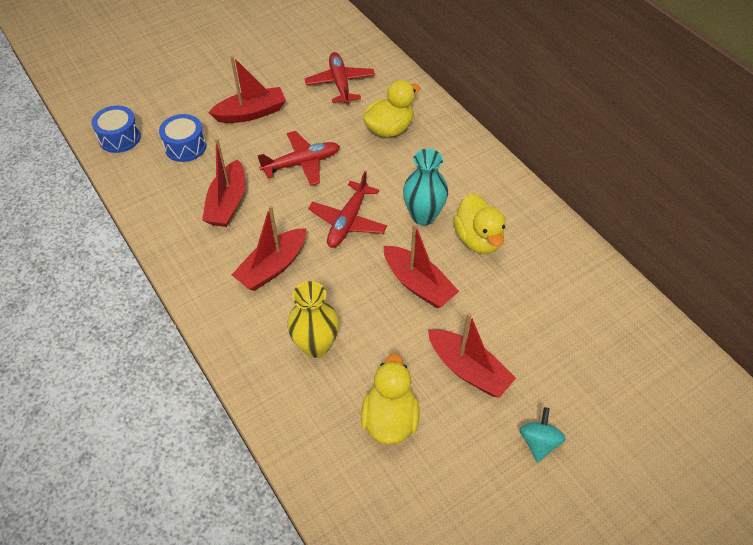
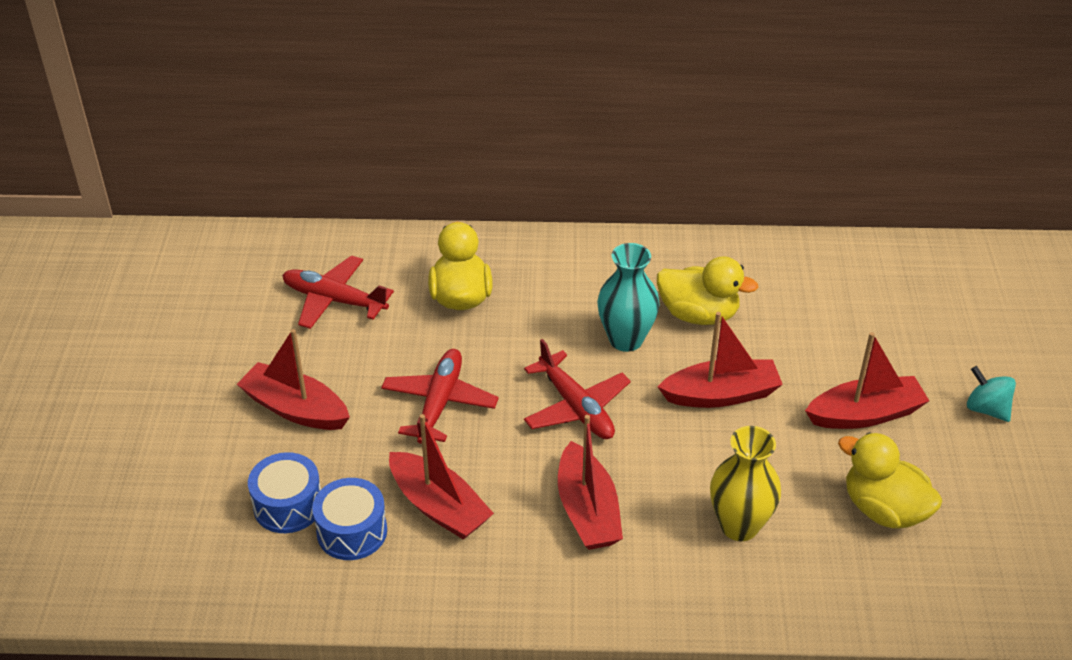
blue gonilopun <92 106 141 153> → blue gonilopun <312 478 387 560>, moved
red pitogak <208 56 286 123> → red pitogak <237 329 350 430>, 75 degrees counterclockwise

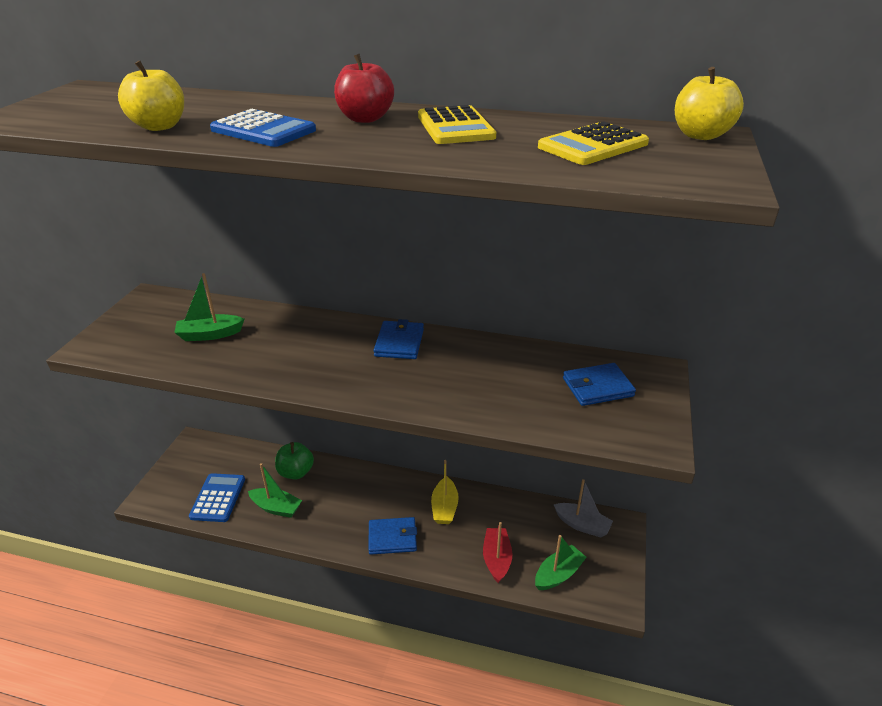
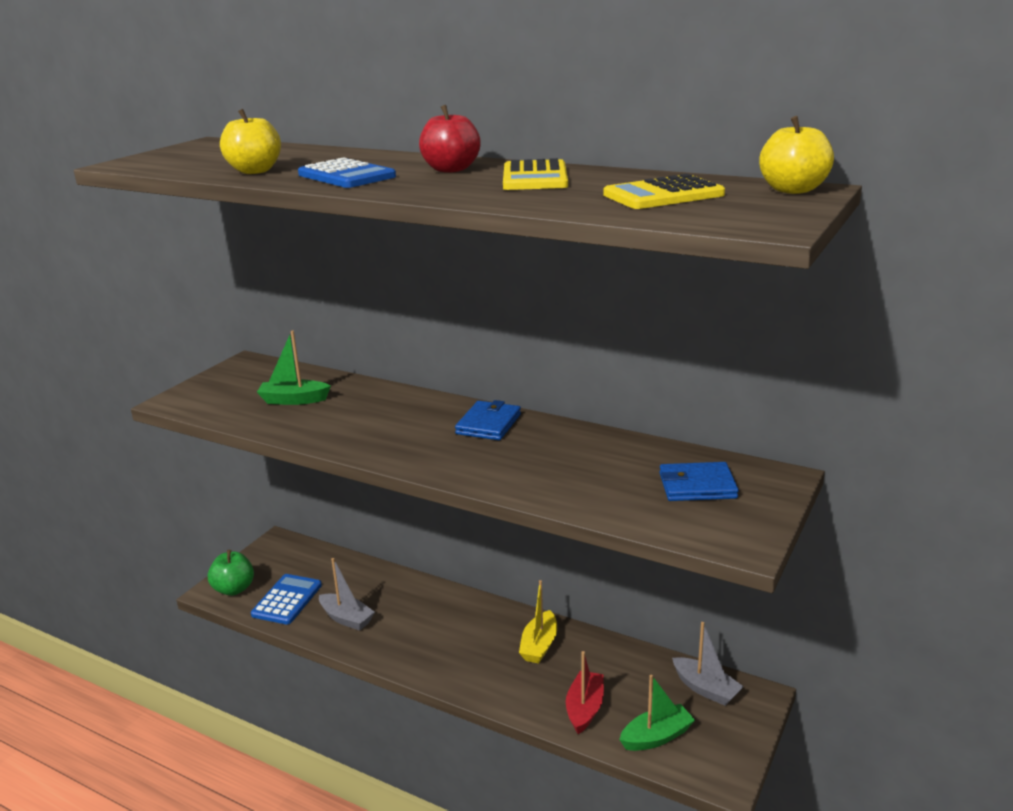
green pitogak <248 463 302 518> → grey pitogak <319 558 375 631>
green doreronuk <275 442 314 479> → green doreronuk <208 550 254 596>, moved
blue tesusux <368 517 417 555> → -

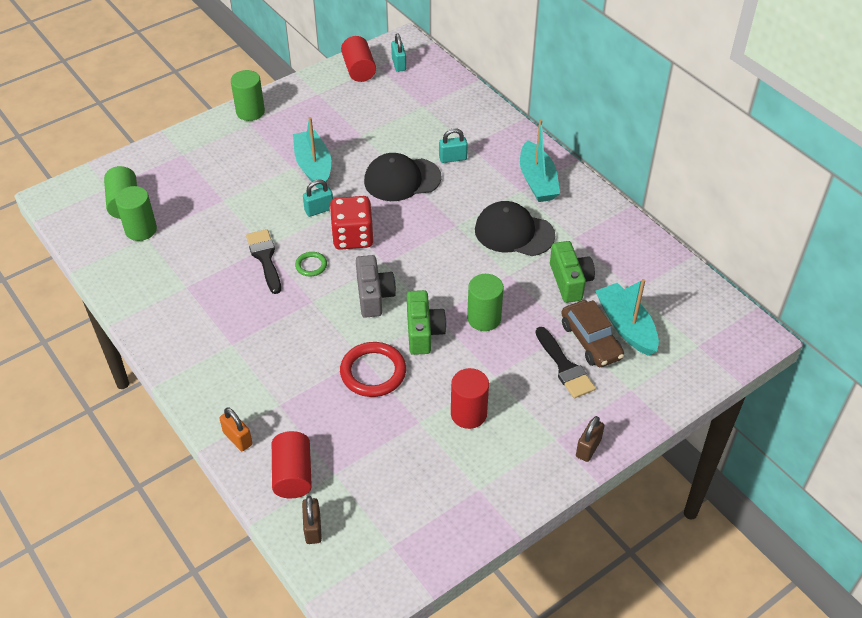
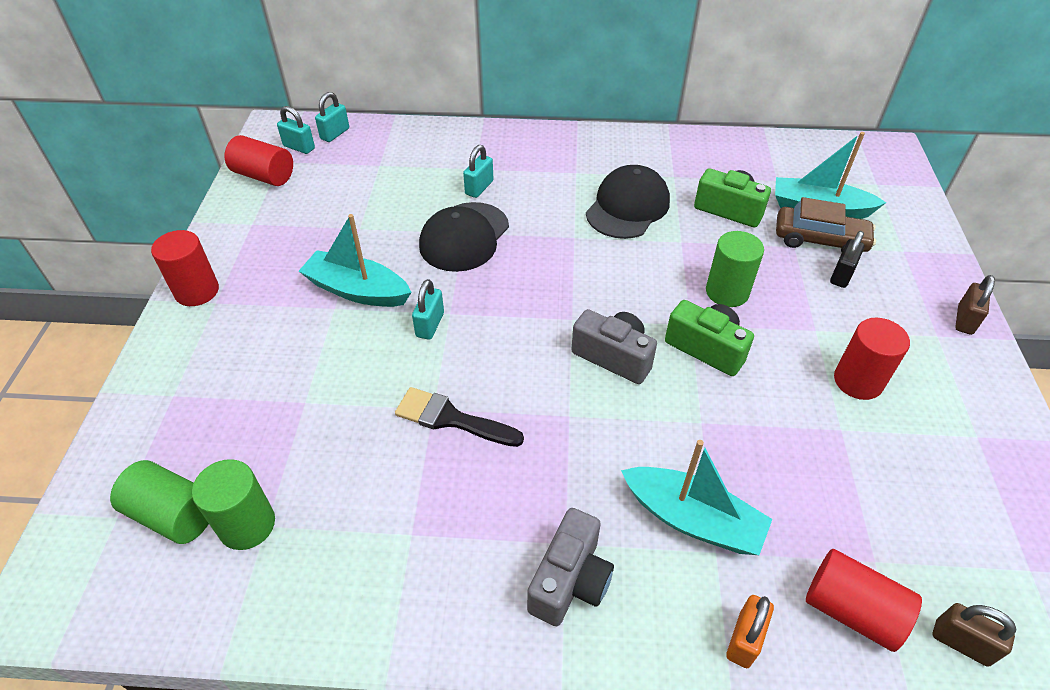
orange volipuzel <220 407 252 451> → orange volipuzel <726 595 774 668>, 60 degrees counterclockwise
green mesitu <231 70 265 121> → red mesitu <151 230 219 306>
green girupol <295 252 327 277> → -
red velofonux <330 196 374 250> → -
red girupol <340 342 406 397> → -
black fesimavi <475 201 555 256> → black fesimavi <586 165 670 239>, 150 degrees clockwise
turquoise pitogak <520 119 560 202> → turquoise pitogak <621 440 772 555>, moved
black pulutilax <536 327 596 398> → black volipuzel <830 231 865 288>
brown volipuzel <576 416 605 462> → brown volipuzel <955 275 995 335>, 45 degrees clockwise
- → turquoise volipuzel <315 92 349 142>
- → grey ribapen <527 508 614 626>

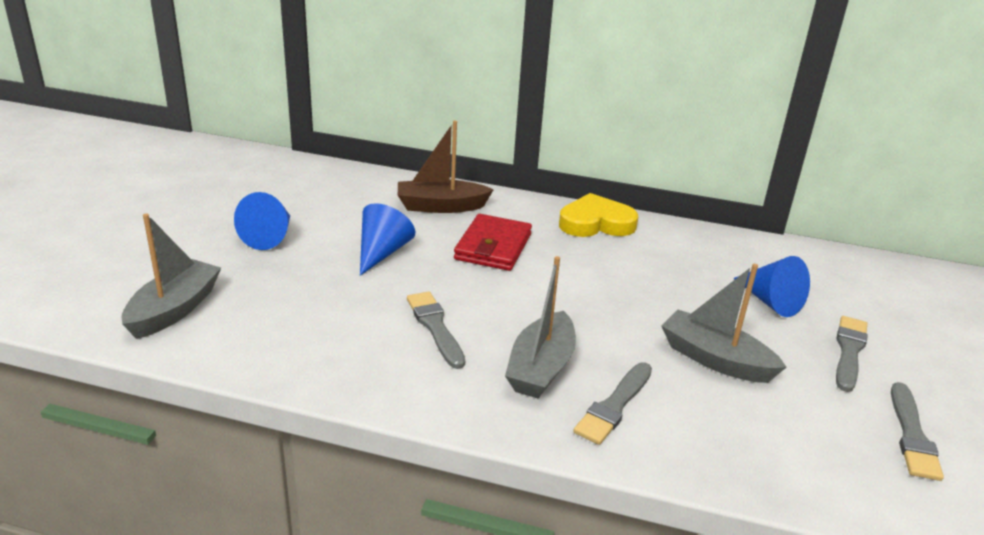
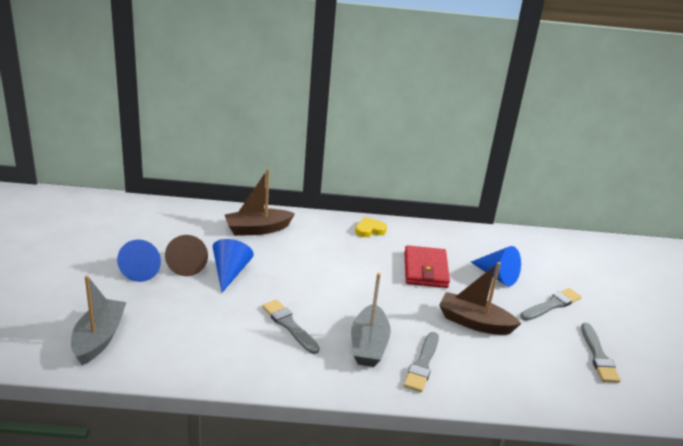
red tesusux <454 214 532 271> → red tesusux <404 245 450 288>, moved
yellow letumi <559 193 638 237> → yellow letumi <355 217 387 237>, x0.59
grey pitogak <661 264 786 383> → brown pitogak <439 262 521 335>
grey pulutilax <836 316 868 392> → grey pulutilax <520 288 582 321>, 45 degrees clockwise
- → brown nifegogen <165 235 208 276>

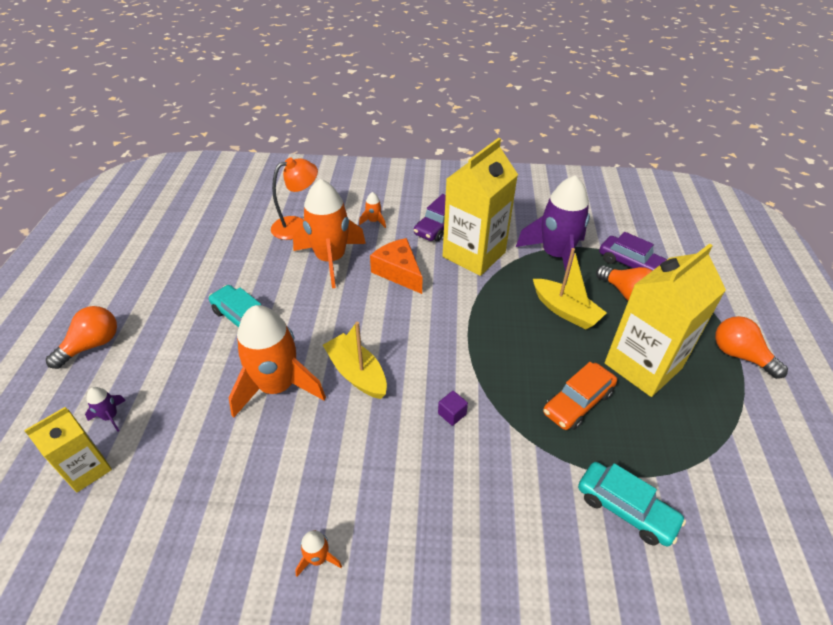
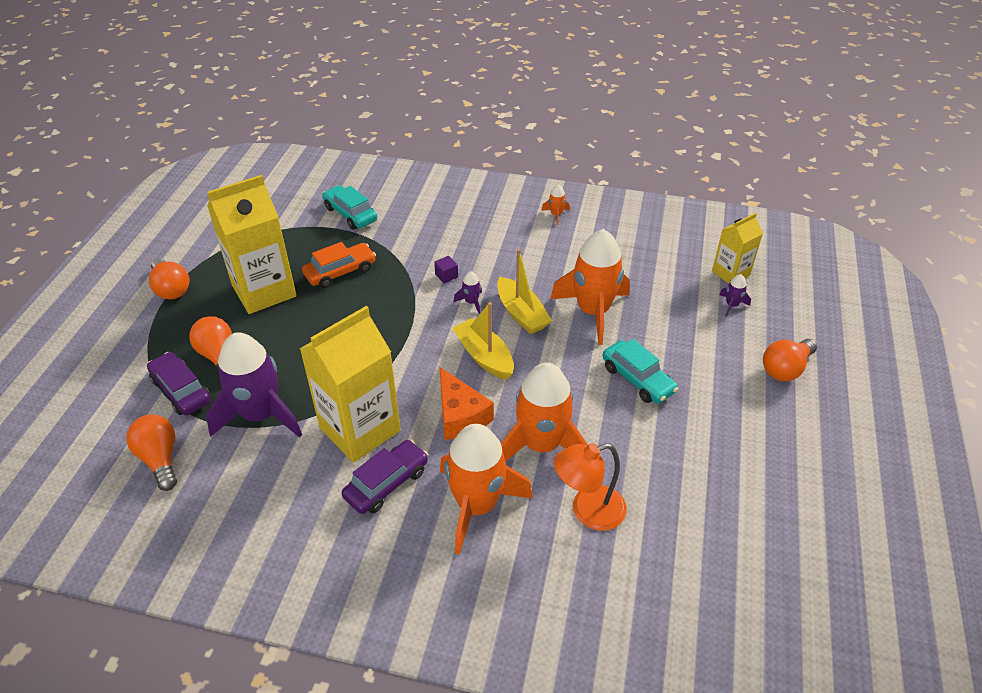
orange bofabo <359 192 386 228> → orange bofabo <440 424 533 554>, x2.49
yellow pitogak <533 248 607 329> → yellow pitogak <453 302 514 380>, moved
- → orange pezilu <126 414 177 491>
- → purple bofabo <453 271 482 314>

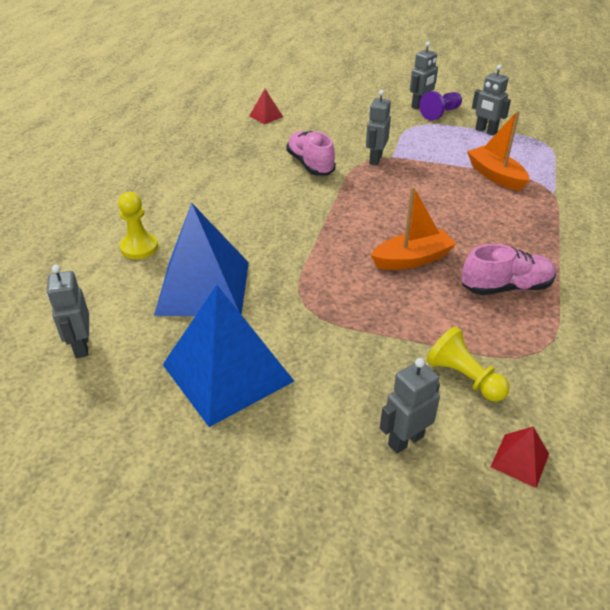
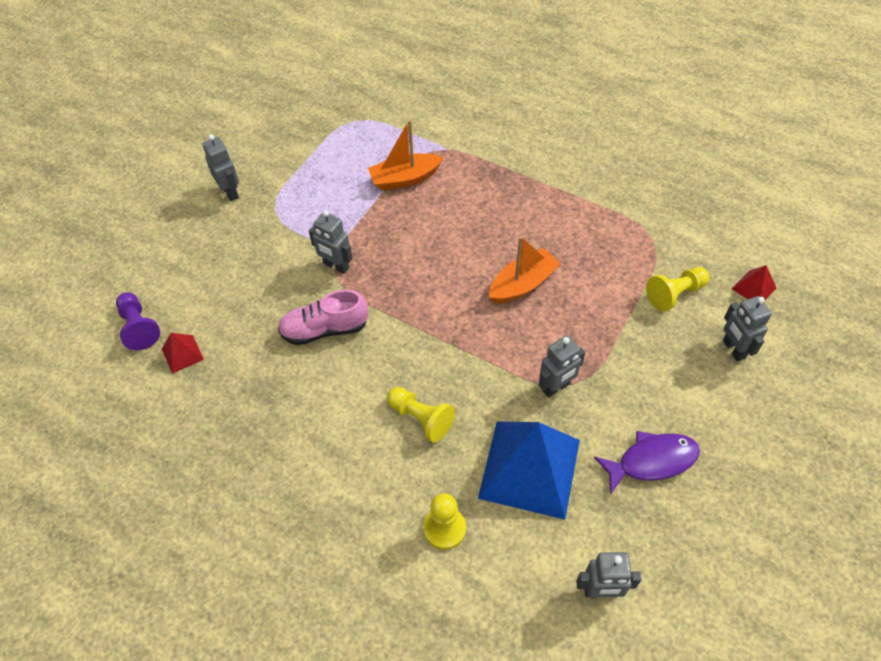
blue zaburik <163 285 294 427> → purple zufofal <594 431 700 495>
orange pitogak <371 186 456 270> → orange pitogak <489 236 561 303>, 60 degrees clockwise
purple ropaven <419 91 462 121> → purple ropaven <116 292 160 350>, moved
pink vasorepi <462 244 556 295> → -
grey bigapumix <472 64 511 136> → grey bigapumix <539 335 585 398>, moved
- → yellow ropaven <387 387 455 443>

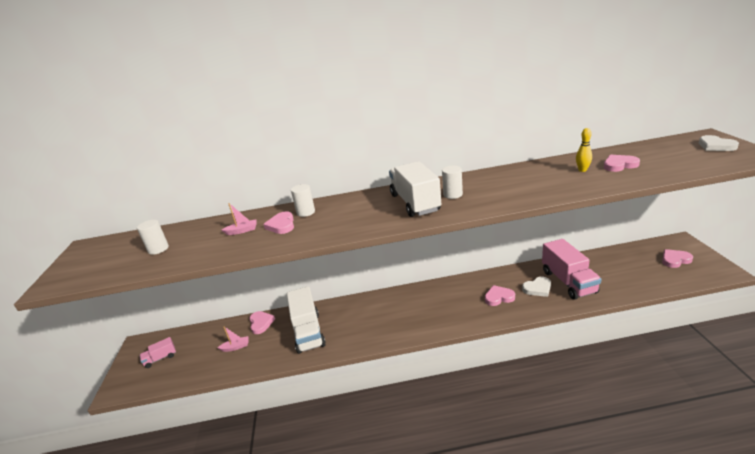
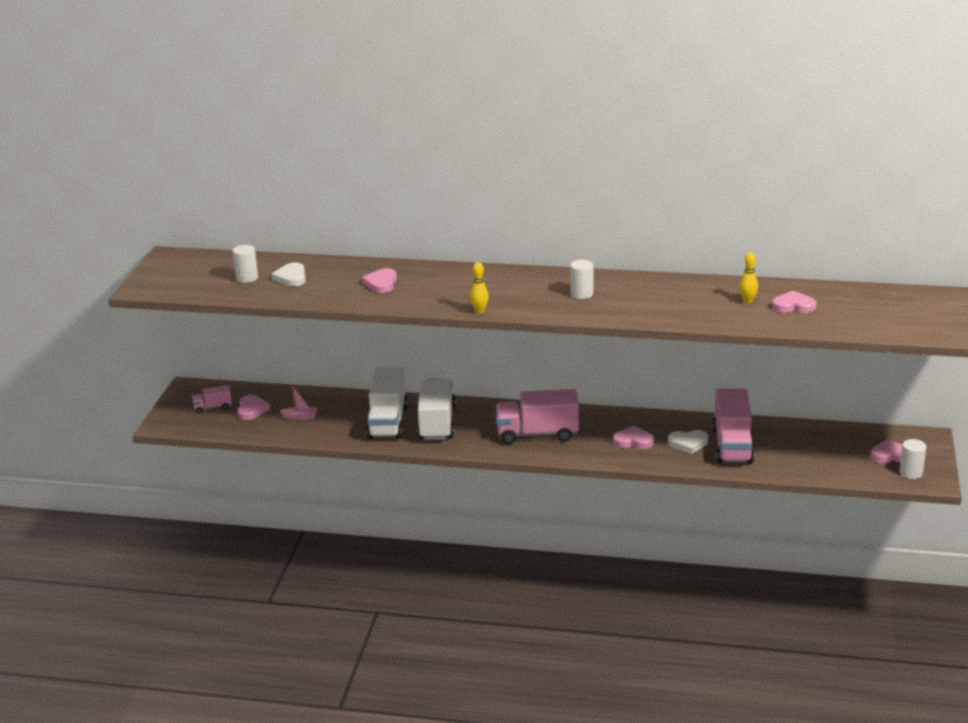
pink pitogak <222 203 257 235> → -
pink letumi <249 311 275 334> → pink letumi <237 395 270 420>, moved
white mesitu <291 184 315 217> → white mesitu <899 439 926 479>, moved
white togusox <389 161 441 217> → white togusox <417 378 456 440>, moved
white letumi <699 135 739 151> → white letumi <272 262 306 287>, moved
- → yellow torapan <470 262 489 313>
- → pink togusox <496 389 579 444>

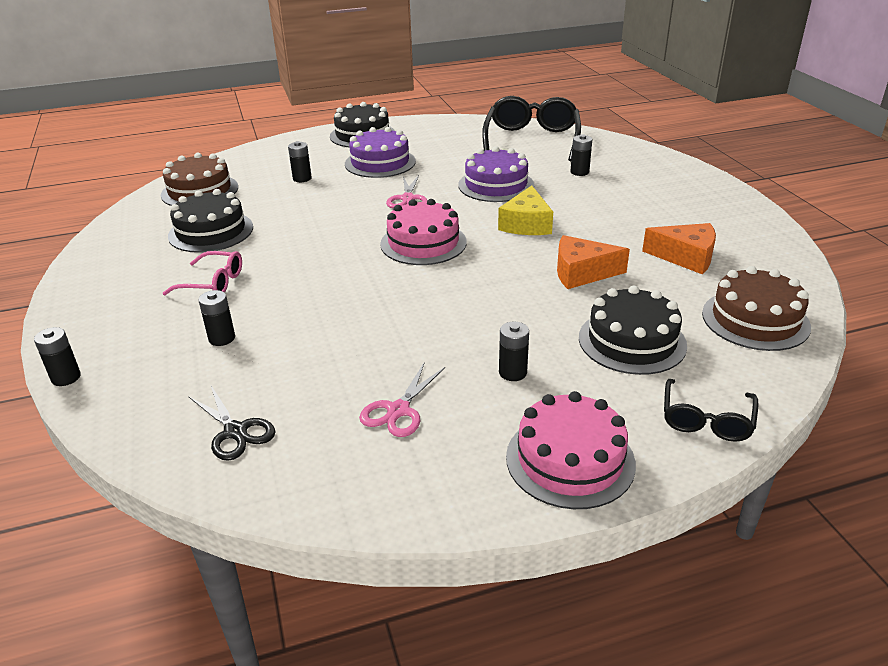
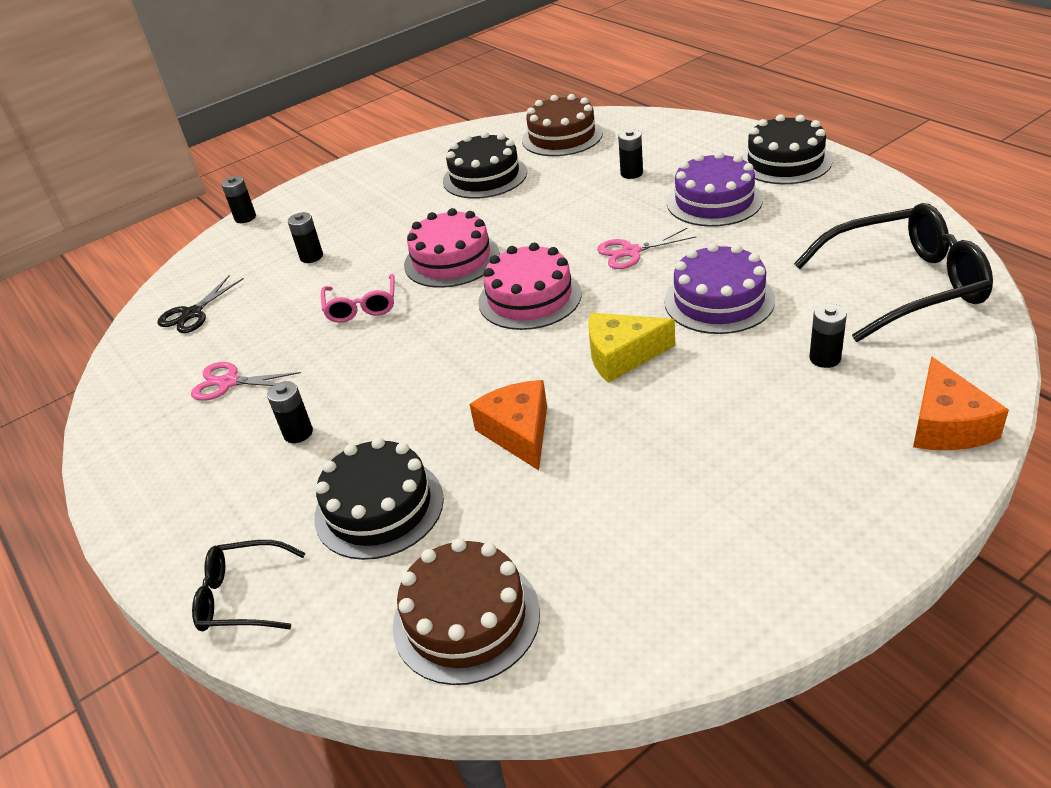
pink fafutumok <163 251 242 295> → pink fafutumok <321 274 395 323>, moved
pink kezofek <506 391 636 509> → pink kezofek <404 208 500 288>, moved
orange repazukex <642 223 716 274> → orange repazukex <913 356 1009 450>, moved

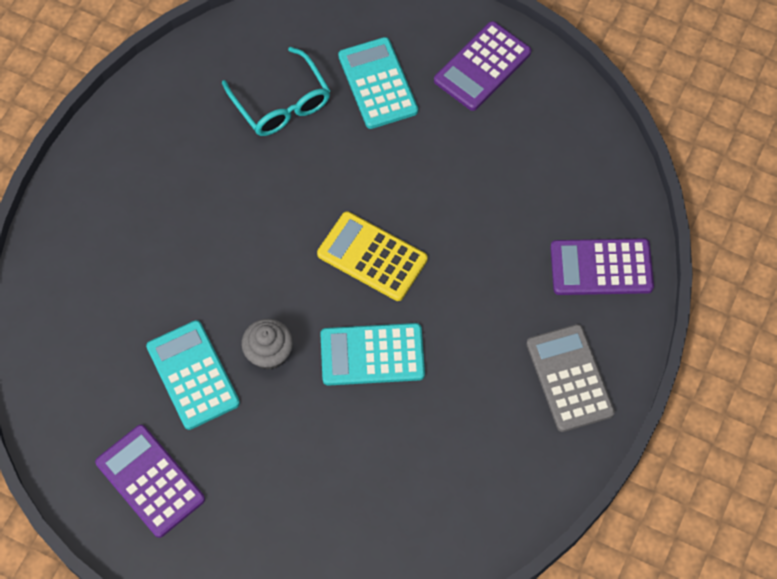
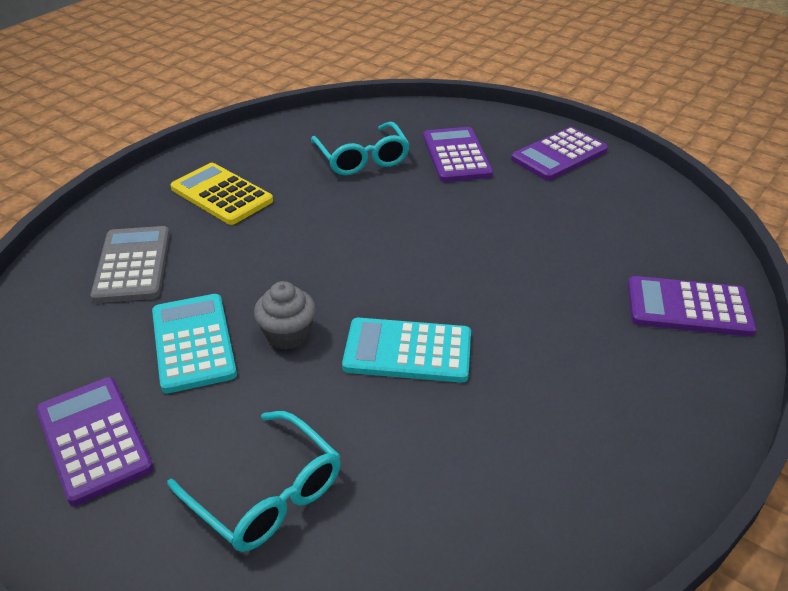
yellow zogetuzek <317 212 428 301> → yellow zogetuzek <170 163 273 225>, moved
turquoise zogetuzek <338 37 418 129> → purple zogetuzek <423 127 493 182>
grey zogetuzek <526 324 615 432> → grey zogetuzek <90 226 170 303>, moved
- → turquoise fafutumok <167 411 341 552>

